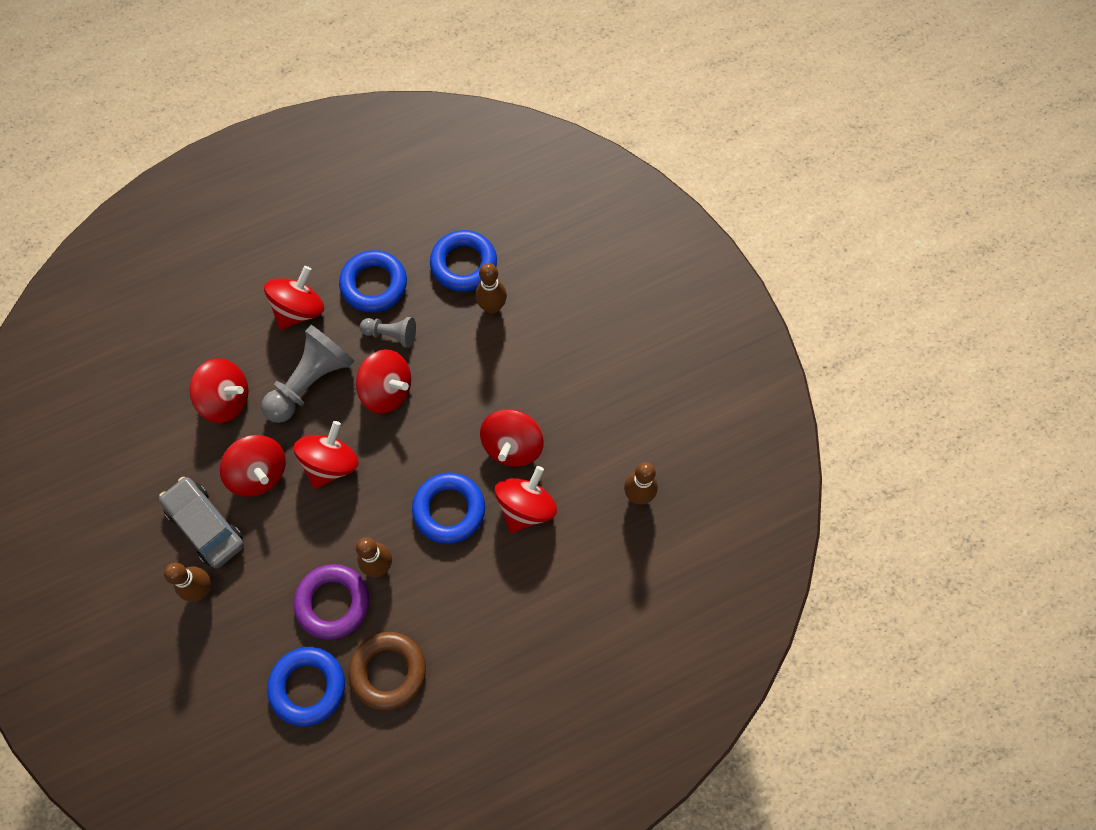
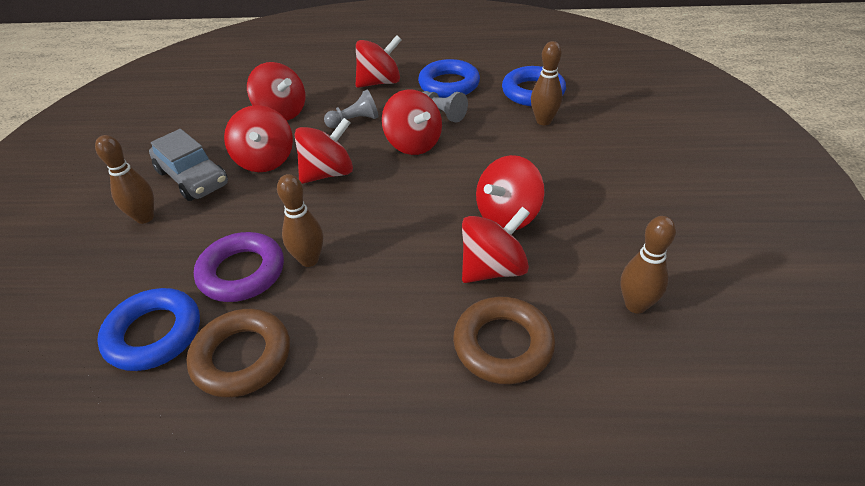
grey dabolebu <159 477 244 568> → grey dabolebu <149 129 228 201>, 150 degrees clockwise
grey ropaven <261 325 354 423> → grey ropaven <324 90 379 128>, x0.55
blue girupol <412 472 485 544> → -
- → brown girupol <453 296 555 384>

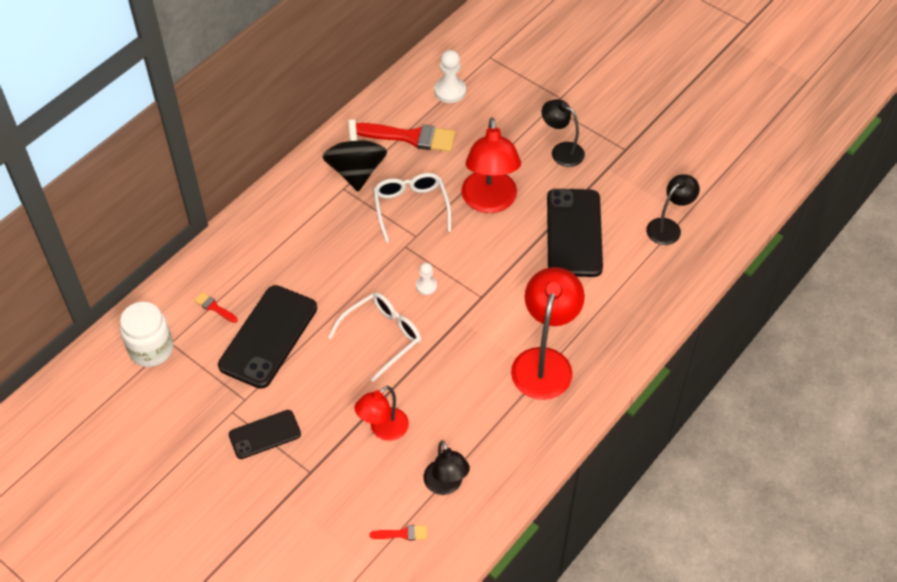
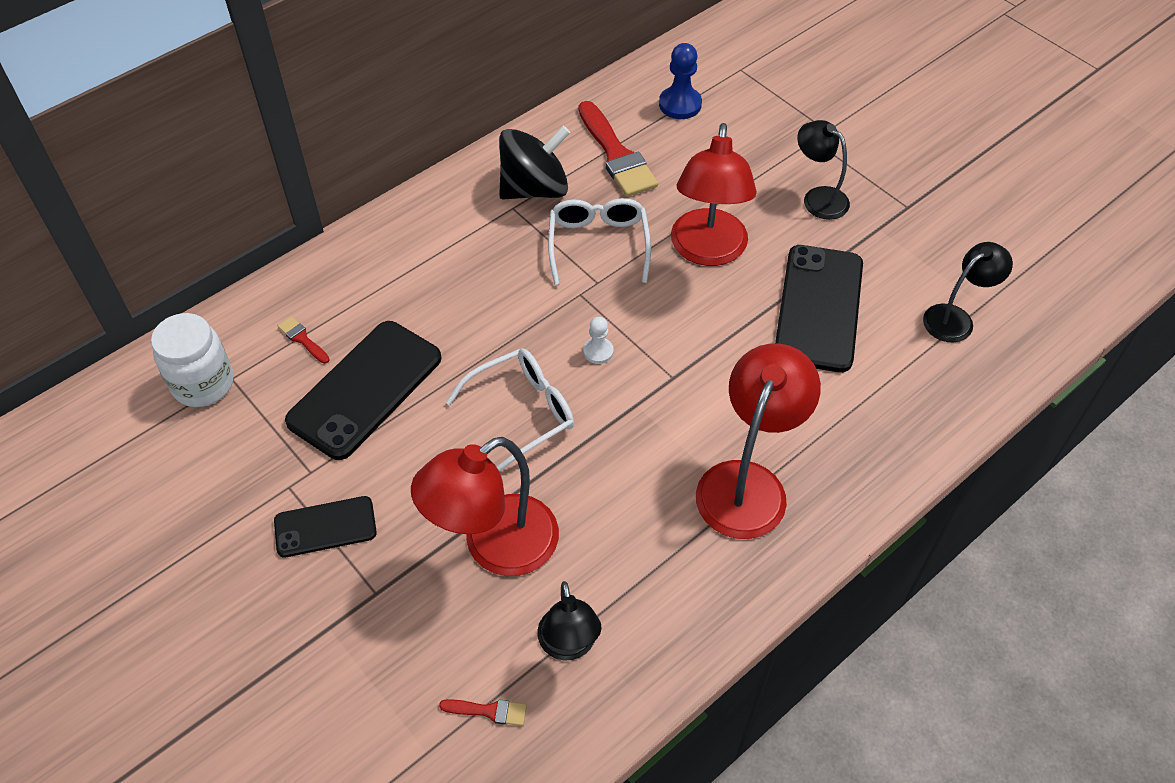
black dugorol <322 119 387 192> → black dugorol <499 126 570 200>, 60 degrees clockwise
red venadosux <355 386 409 441> → red venadosux <411 437 559 576>, x1.65
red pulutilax <356 123 456 152> → red pulutilax <579 101 658 197>, 45 degrees clockwise
white ropaven <434 50 466 103> → blue ropaven <659 43 702 119>

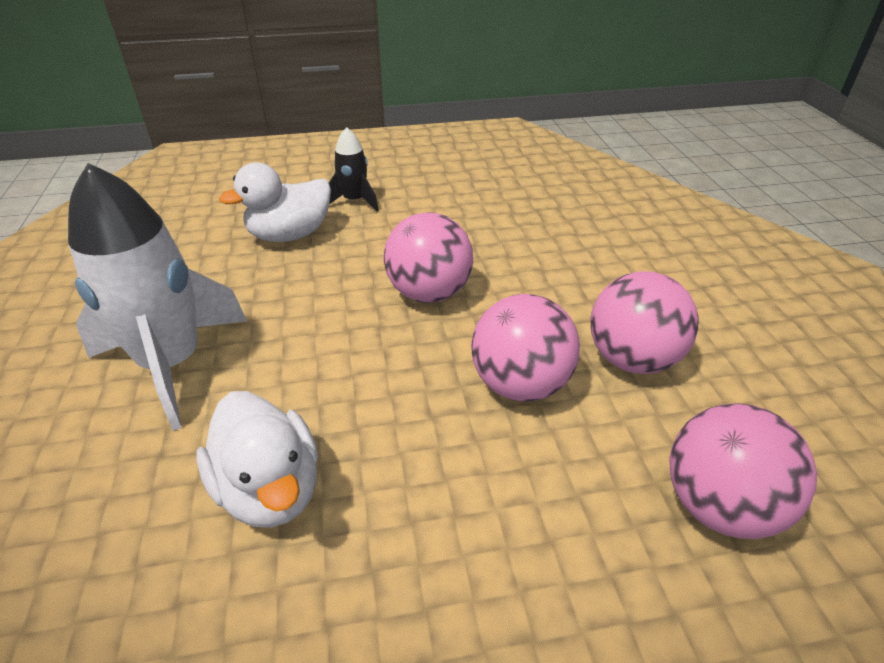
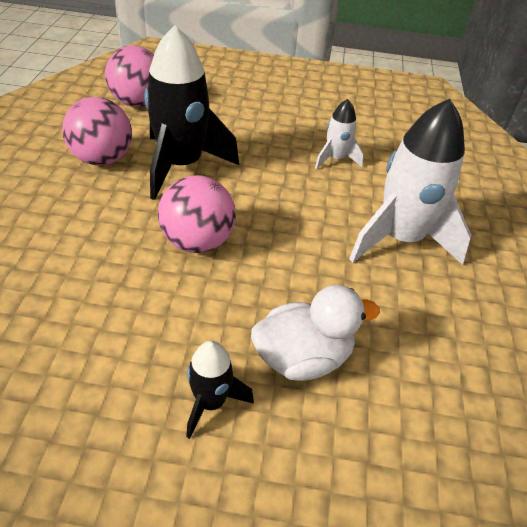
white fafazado <197 391 318 528> → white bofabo <315 99 364 169>
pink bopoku <471 294 580 402> → black bofabo <144 25 239 200>

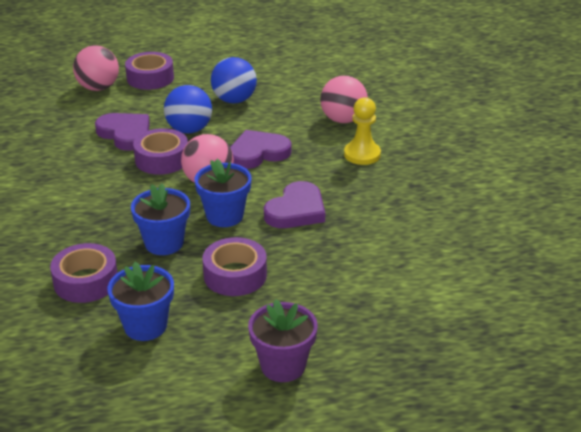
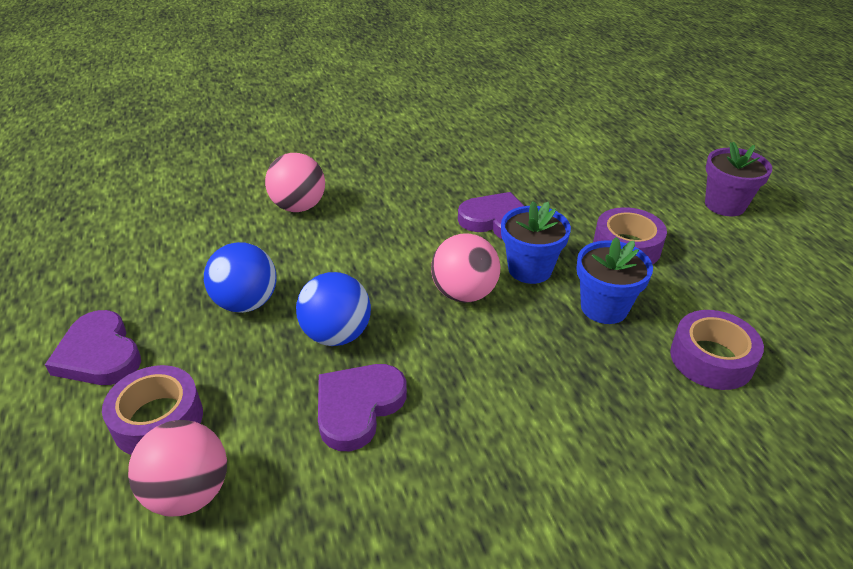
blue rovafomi <108 262 174 341> → -
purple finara <133 128 188 175> → -
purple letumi <230 130 291 169> → purple letumi <45 310 141 385>, moved
yellow ropaven <344 97 381 165> → -

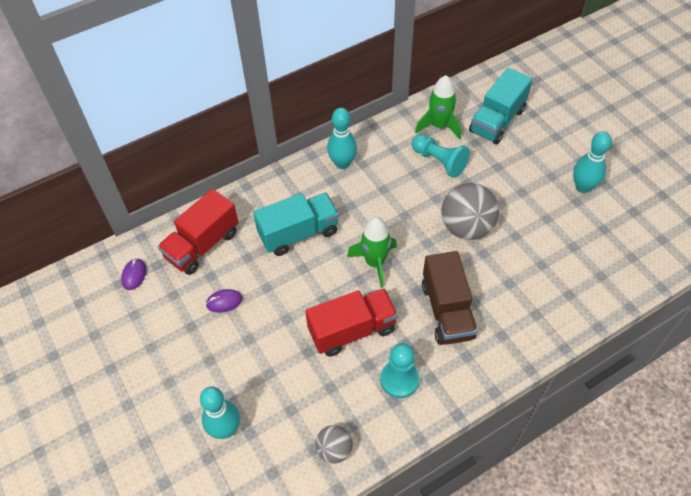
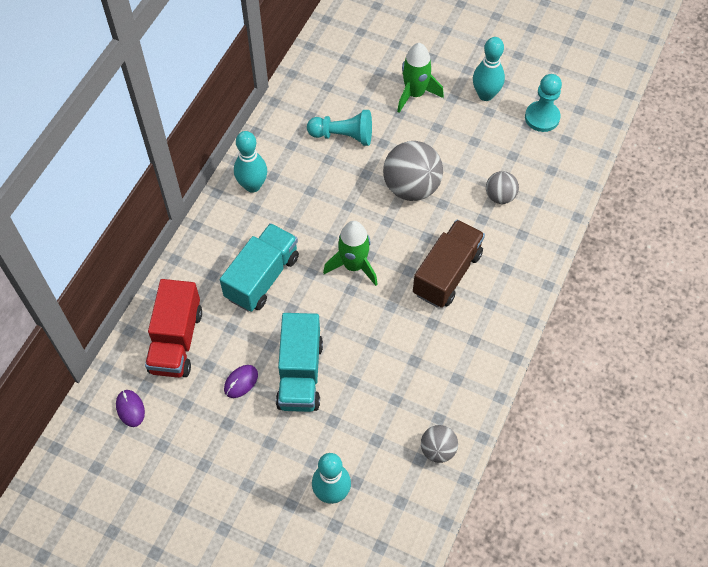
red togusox <305 288 398 357> → -
turquoise ropaven <380 343 419 398> → turquoise ropaven <525 74 562 132>, moved
green bofabo <415 75 461 139> → green bofabo <397 43 444 113>, moved
brown togusox <422 251 478 345> → brown togusox <413 220 485 308>, 105 degrees counterclockwise
turquoise togusox <469 68 533 144> → turquoise togusox <276 313 323 412>, moved
- → grey bopoku <486 171 519 204>

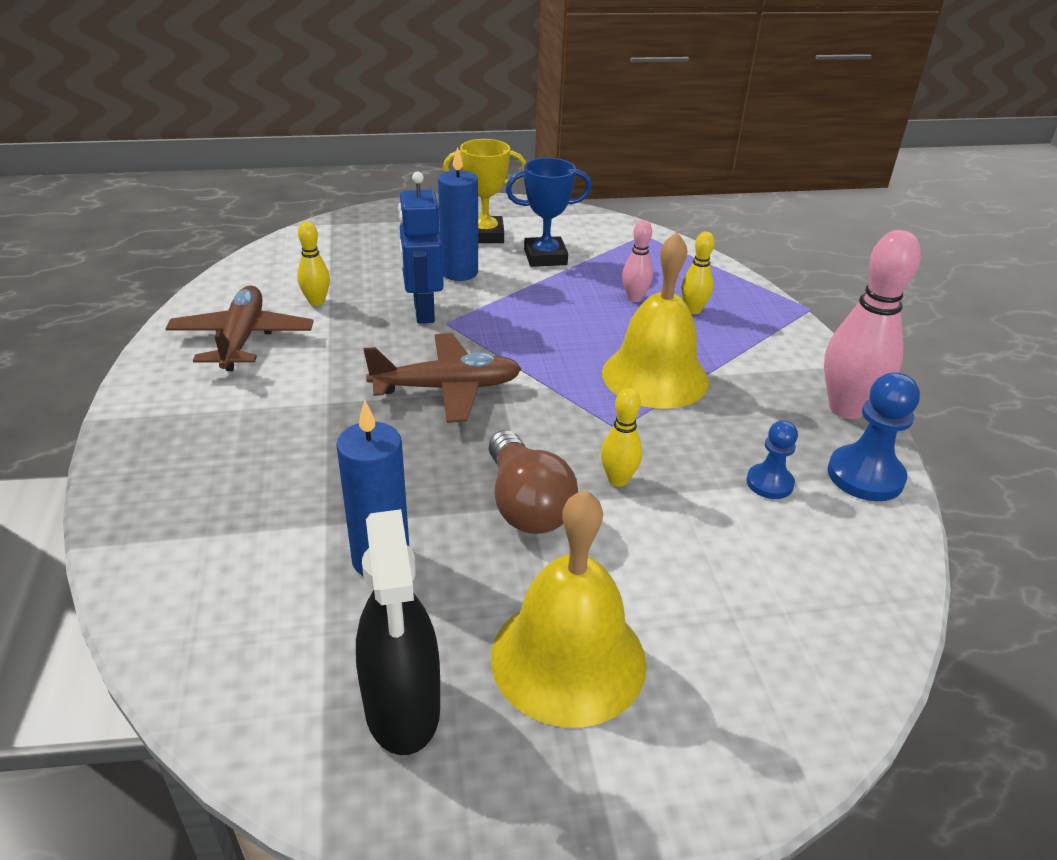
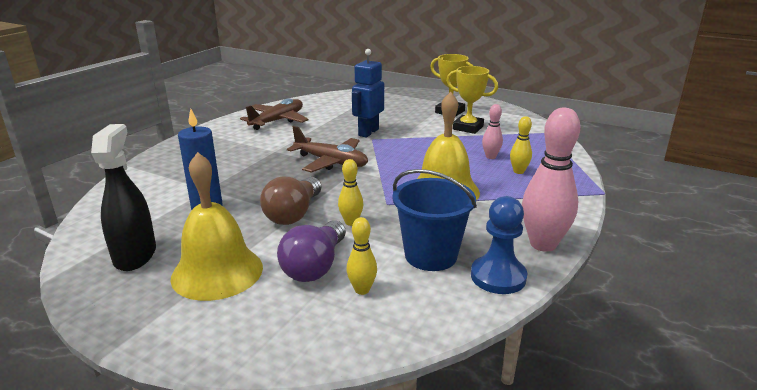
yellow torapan <297 222 330 306> → yellow torapan <347 217 377 295>, moved
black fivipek <356 509 440 755> → black fivipek <91 124 156 271>, 150 degrees clockwise
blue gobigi <438 147 478 281> → -
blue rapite <506 158 592 267> → yellow rapite <446 66 498 134>
blue ropaven <746 420 798 499> → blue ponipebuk <392 169 477 271>
- → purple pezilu <277 220 346 282>

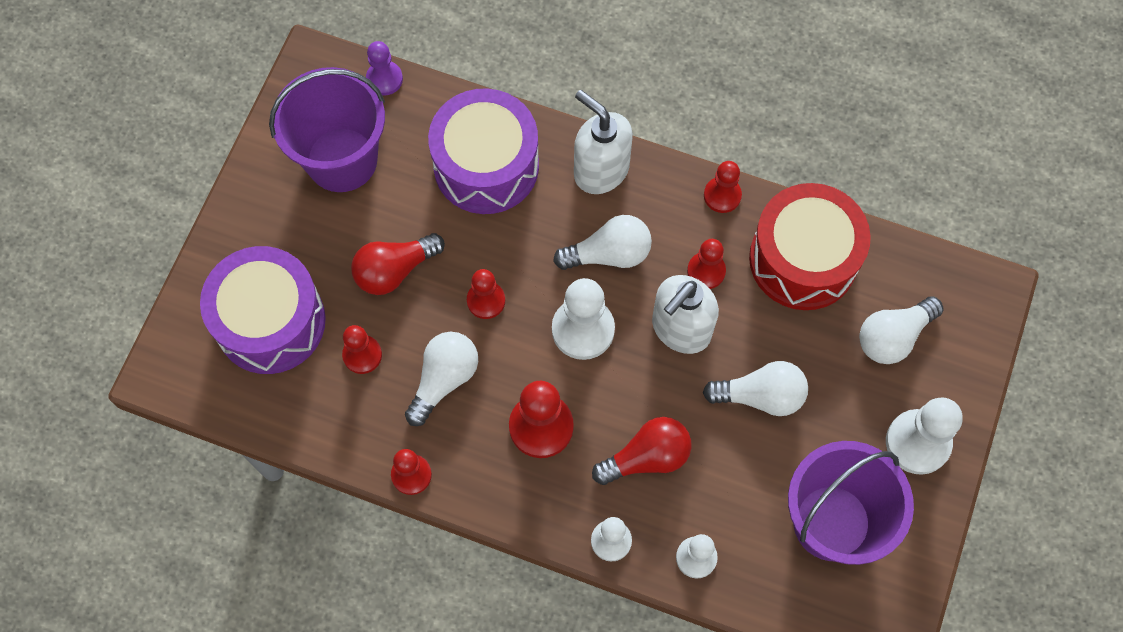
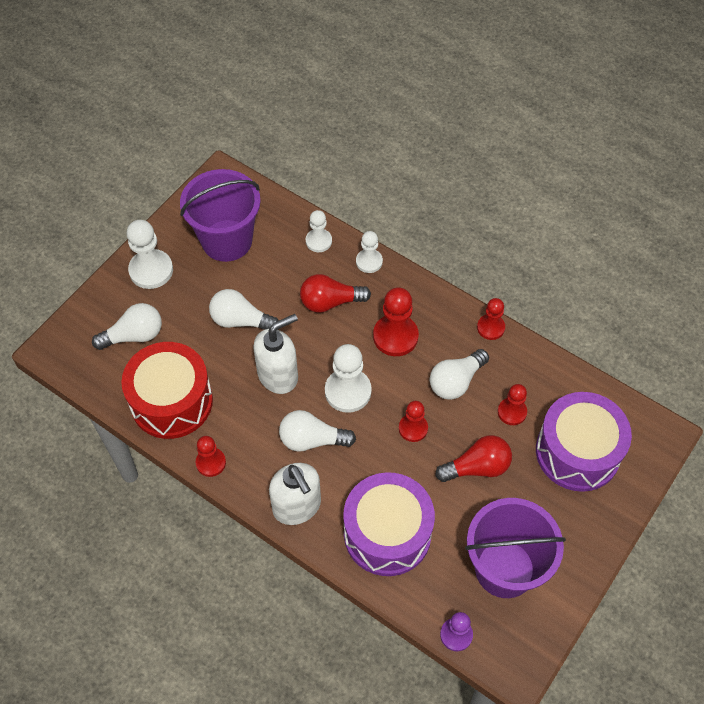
red ropaven <687 239 726 289> → -

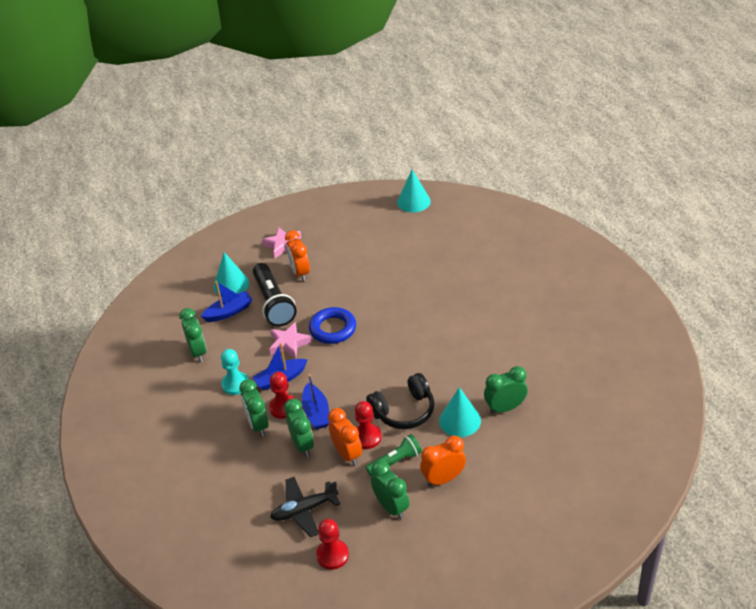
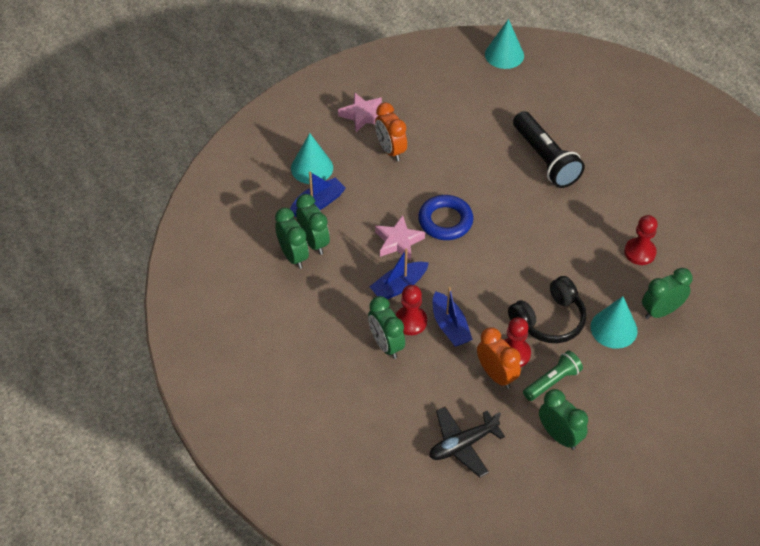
turquoise ropaven <221 349 249 395> → -
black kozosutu <253 263 297 326> → black kozosutu <513 111 585 188>, moved
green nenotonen <284 399 314 457> → green nenotonen <296 194 330 255>, moved
red ropaven <316 519 349 570> → red ropaven <624 215 658 265>, moved
orange nenotonen <420 436 466 487> → -

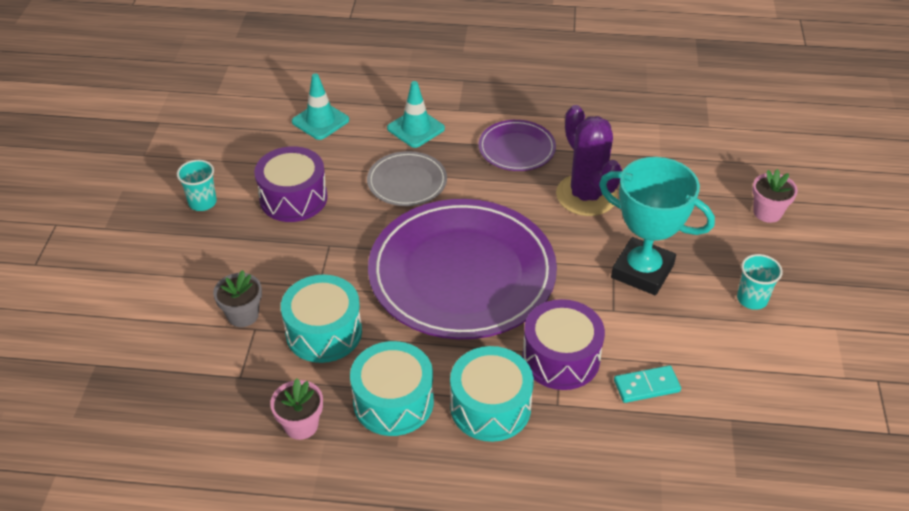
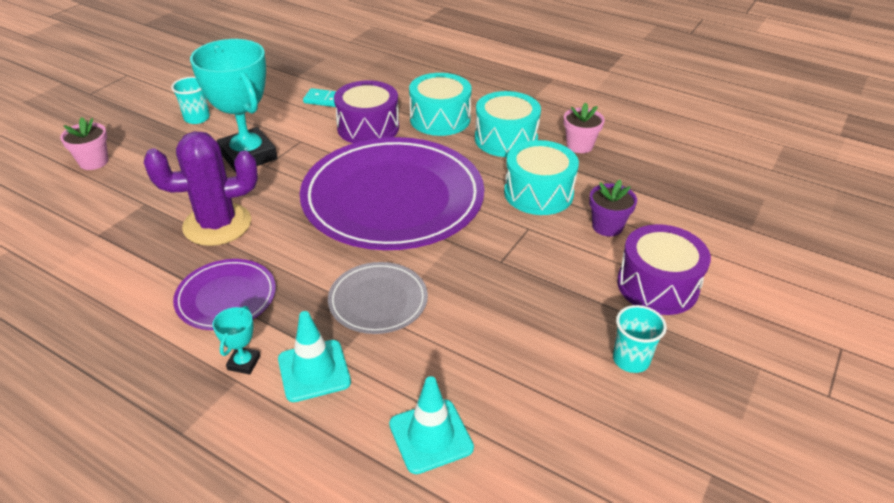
grey rovafomi <213 270 262 327> → purple rovafomi <589 180 637 236>
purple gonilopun <254 146 328 222> → purple gonilopun <617 224 711 315>, moved
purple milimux <556 105 622 216> → purple milimux <144 131 258 246>, 75 degrees clockwise
- → turquoise rapite <212 306 260 375>

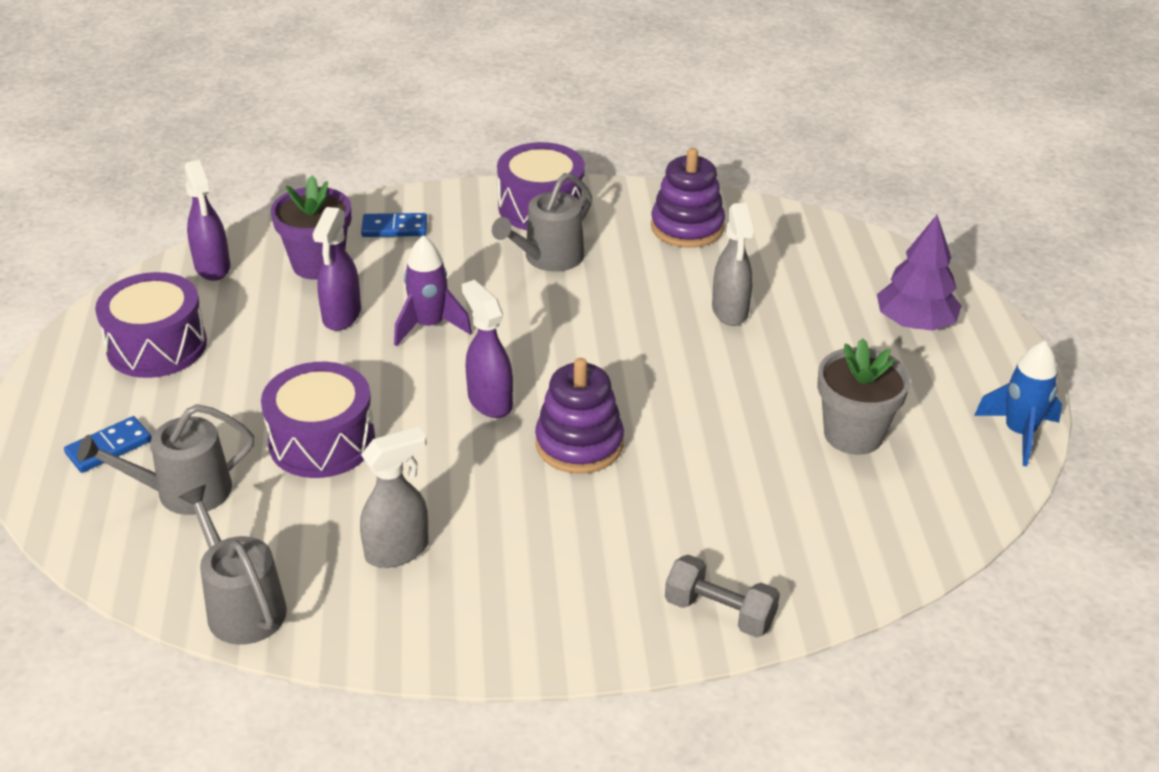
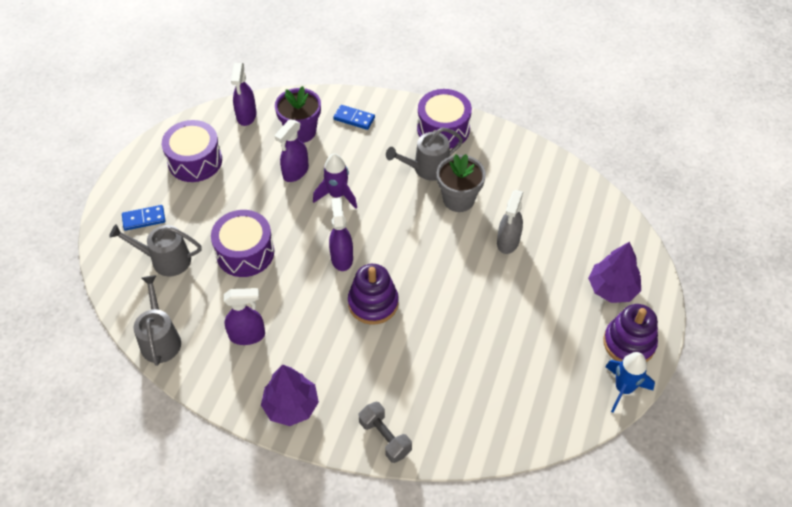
grey fivipek <360 427 429 568> → purple fivipek <224 288 265 345>
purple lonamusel <651 148 725 248> → purple lonamusel <603 304 658 362>, moved
grey rovafomi <817 338 910 455> → grey rovafomi <437 154 486 212>, moved
- → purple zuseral <261 364 319 426>

